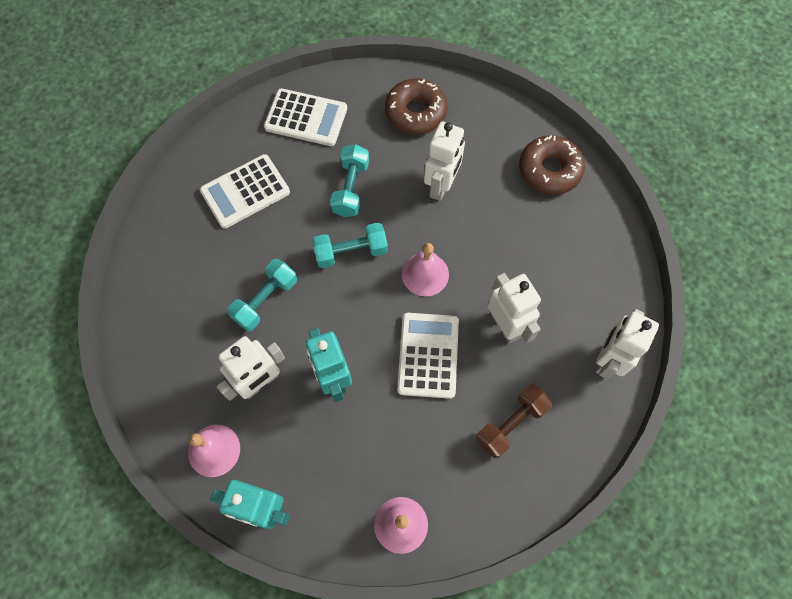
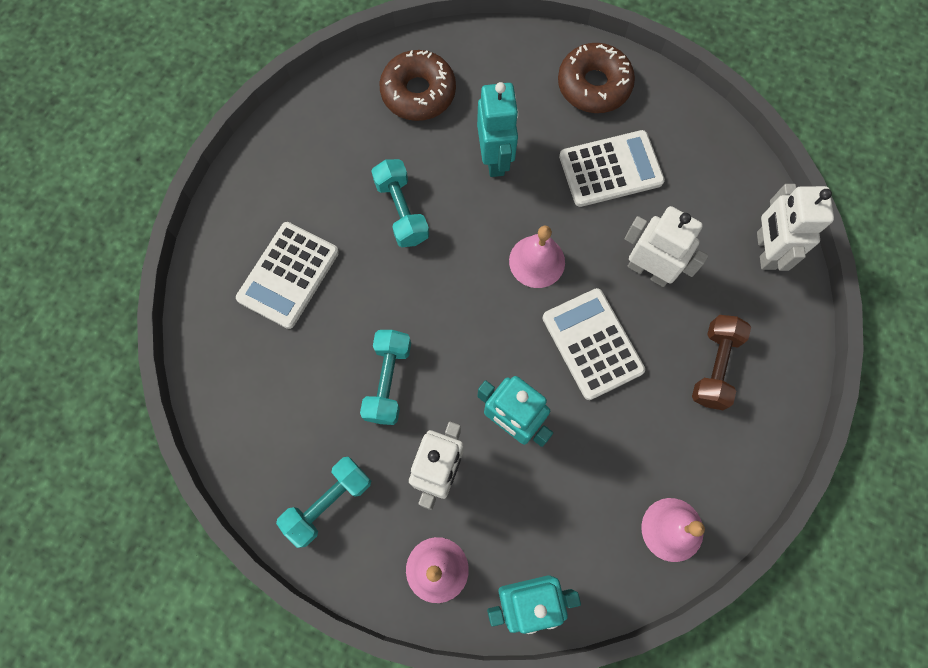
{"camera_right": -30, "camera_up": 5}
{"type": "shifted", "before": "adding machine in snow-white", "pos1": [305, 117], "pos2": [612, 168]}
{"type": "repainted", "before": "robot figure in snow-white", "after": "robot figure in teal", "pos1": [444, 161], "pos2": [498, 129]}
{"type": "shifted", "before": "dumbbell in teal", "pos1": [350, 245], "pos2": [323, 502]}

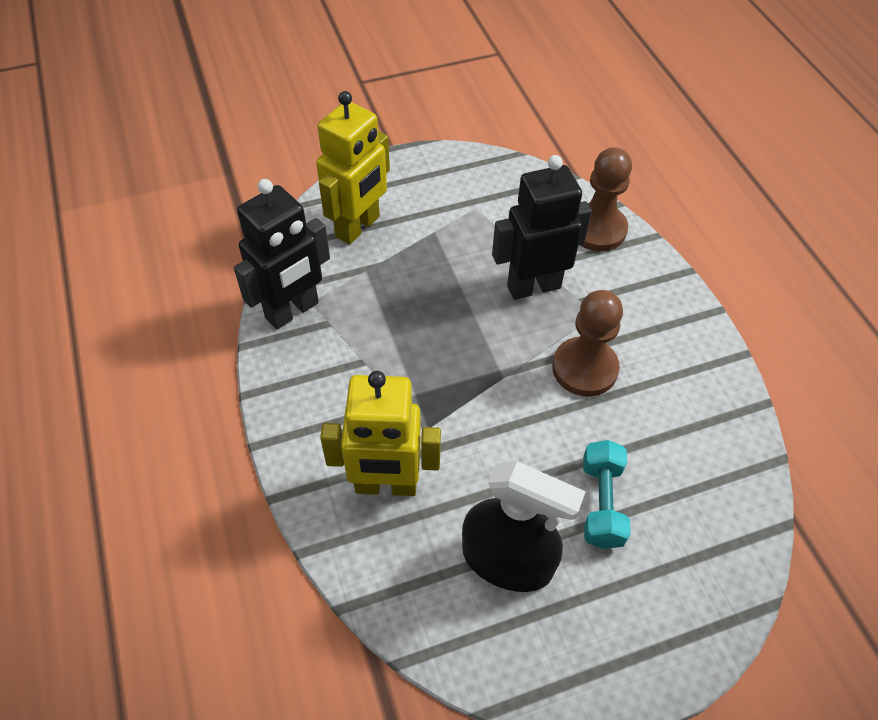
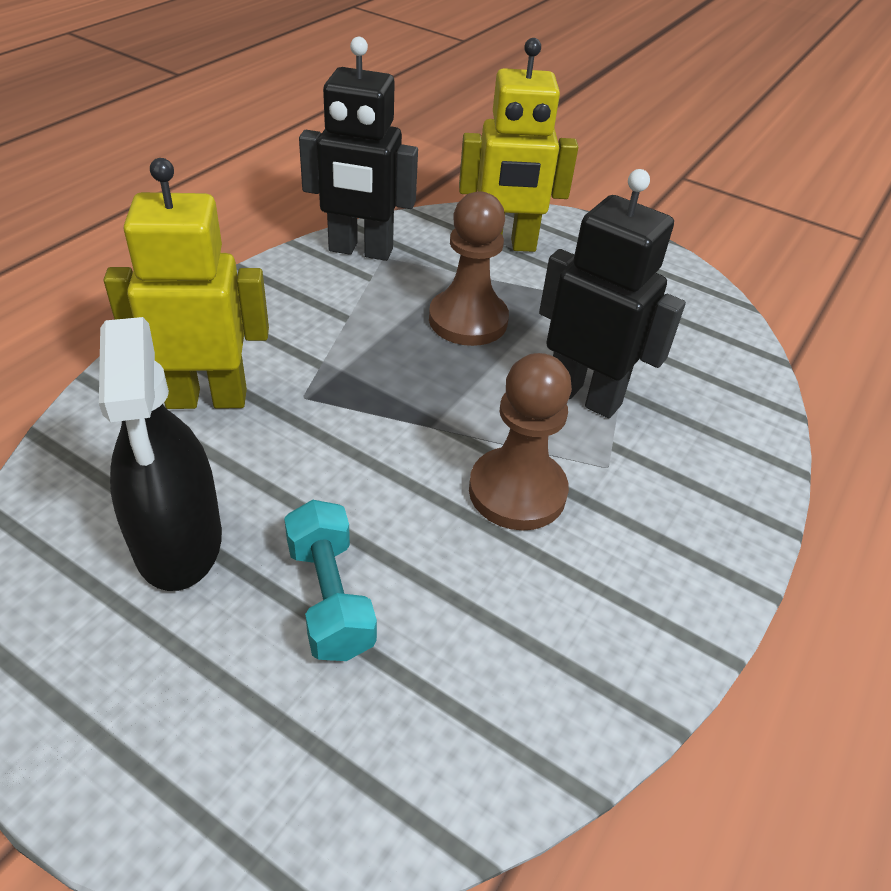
{"camera_right": 50, "camera_up": -10}
{"type": "shifted", "before": "pawn in dark brown", "pos1": [606, 199], "pos2": [469, 268]}
{"type": "rotated", "before": "robot figure in bright yellow", "pos1": [380, 433], "pos2": [186, 283], "turn": 120}
{"type": "rotated", "before": "dumbbell in teal", "pos1": [607, 494], "pos2": [330, 580], "turn": -75}

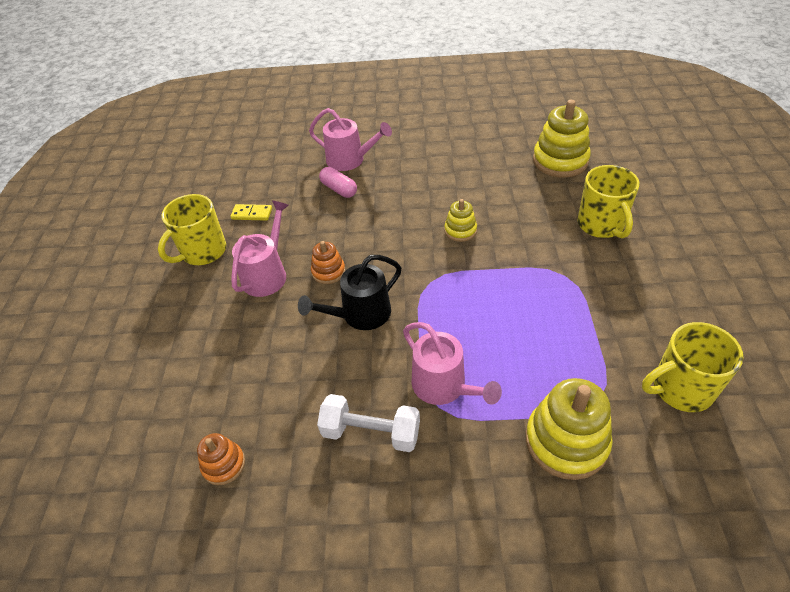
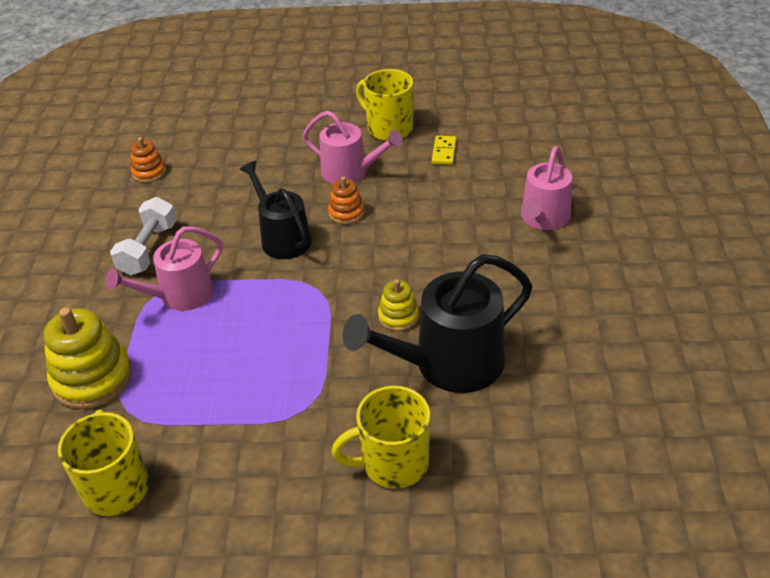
{"camera_right": 90, "camera_up": -5}
{"type": "gone", "before": "stacking toy in bright yellow", "pos1": [562, 139]}
{"type": "gone", "before": "pill in rosy", "pos1": [338, 182]}
{"type": "new", "after": "sprinkling can in jet-black", "pos2": [437, 323]}

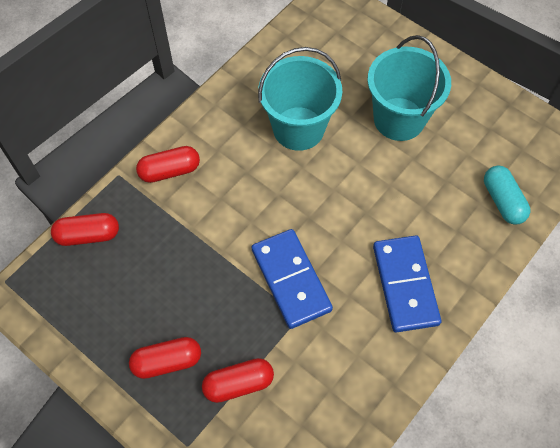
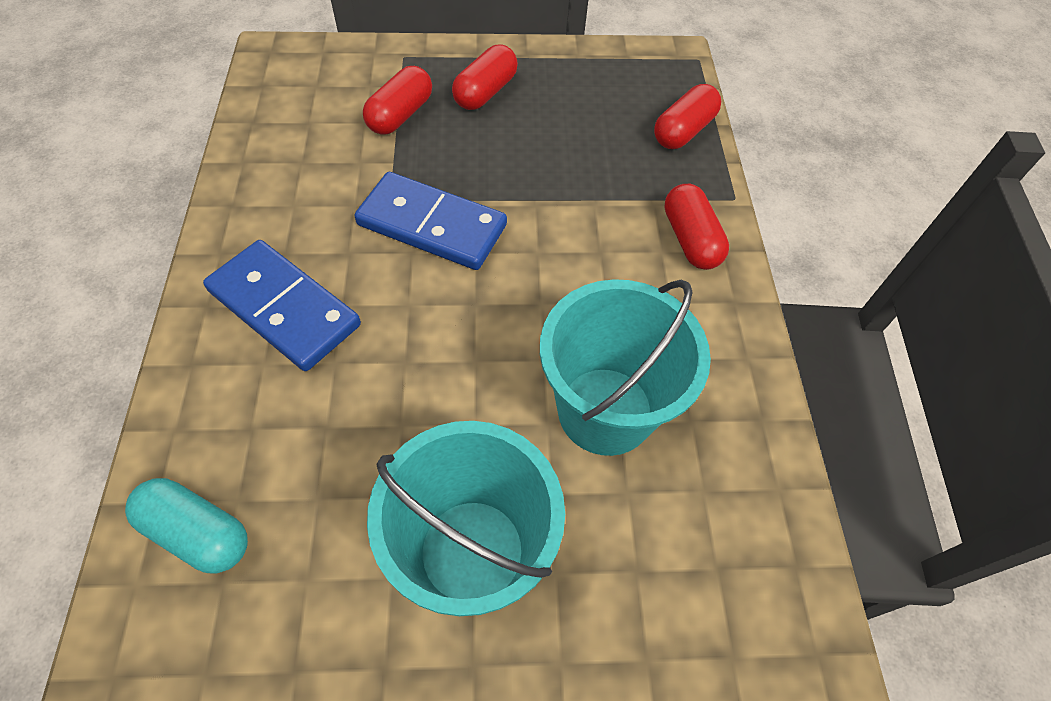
{"camera_right": 135, "camera_up": -5}
{"type": "rotated", "before": "pill in crimson", "pos1": [168, 164], "pos2": [696, 227], "turn": -45}

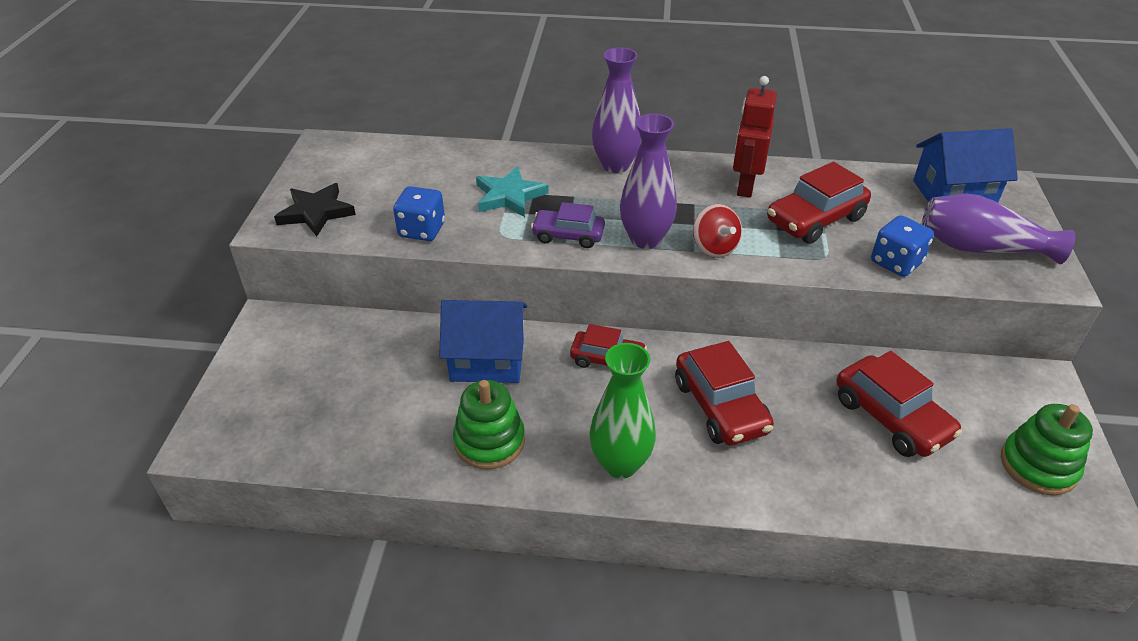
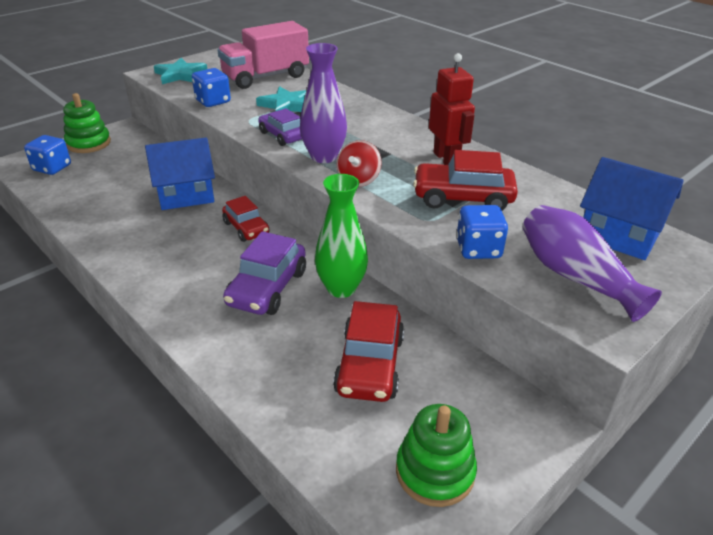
{"camera_right": 40, "camera_up": -5}
{"type": "gone", "before": "flower vase in purple", "pos1": [616, 110]}
{"type": "rotated", "before": "robot figure in crimson", "pos1": [755, 137], "pos2": [452, 109], "turn": 105}
{"type": "repainted", "before": "star shape in jet-black", "after": "star shape in teal", "pos1": [315, 209], "pos2": [180, 71]}
{"type": "rotated", "before": "house in royal blue", "pos1": [483, 341], "pos2": [180, 174], "turn": -60}
{"type": "repainted", "before": "car in crimson", "after": "car in purple", "pos1": [724, 393], "pos2": [264, 273]}
{"type": "shifted", "before": "flower vase in leaf-green", "pos1": [622, 411], "pos2": [341, 236]}
{"type": "shifted", "before": "stacking toy in leaf-green", "pos1": [489, 425], "pos2": [87, 123]}
{"type": "new", "after": "truck in rosy", "pos2": [263, 55]}
{"type": "new", "after": "game die in royal blue", "pos2": [47, 155]}

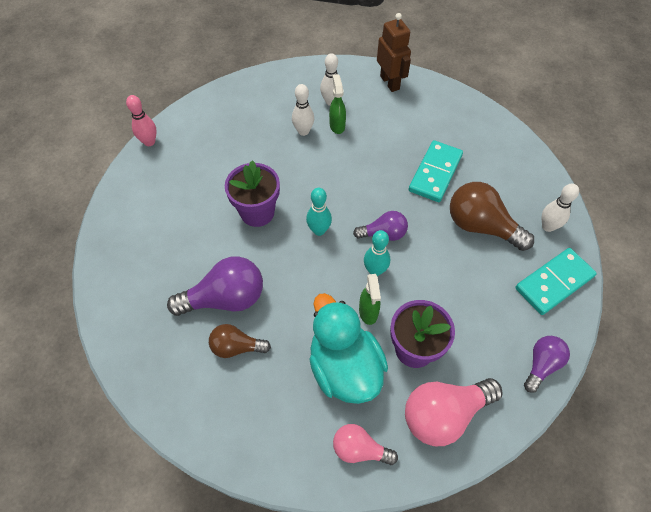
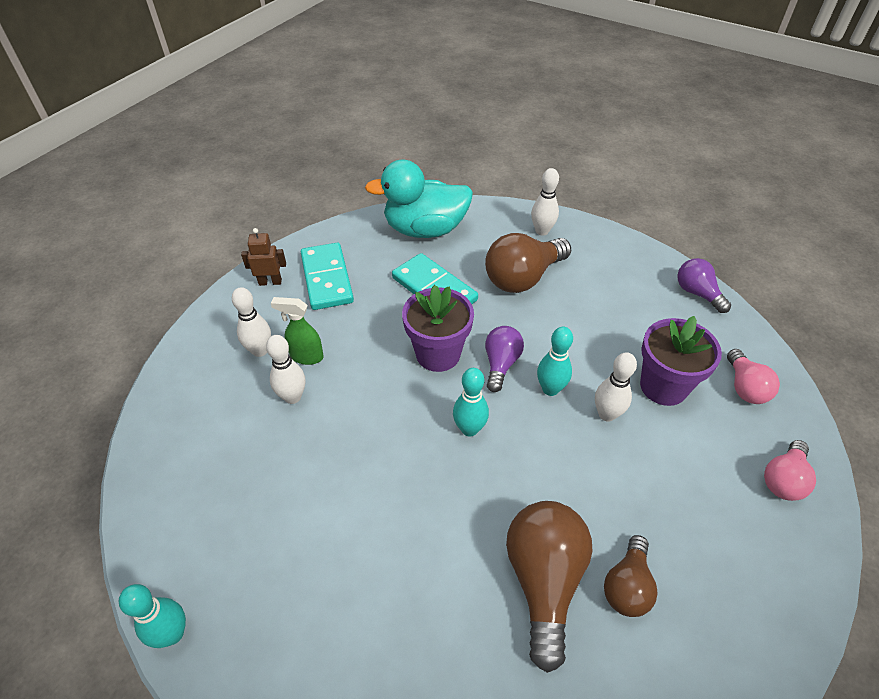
{"camera_right": -70, "camera_up": -10}
{"type": "scaled", "before": "robot figure in dark brown", "pos1": [394, 52], "pos2": [263, 257], "scale": 0.63}
{"type": "repainted", "before": "bowling pin in rosy", "after": "bowling pin in teal", "pos1": [141, 120], "pos2": [152, 616]}
{"type": "shifted", "before": "flower pot in purple", "pos1": [252, 193], "pos2": [438, 328]}
{"type": "shifted", "before": "domino piece in teal", "pos1": [556, 281], "pos2": [327, 276]}
{"type": "repainted", "before": "light bulb in purple", "after": "light bulb in dark brown", "pos1": [215, 286], "pos2": [549, 587]}
{"type": "swapped", "before": "spray cleaner in leaf-green", "after": "bowling pin in snow-white", "pos1": [370, 299], "pos2": [616, 387]}
{"type": "shifted", "before": "toy duck in teal", "pos1": [348, 348], "pos2": [419, 199]}
{"type": "scaled", "before": "light bulb in rosy", "pos1": [454, 412], "pos2": [753, 376], "scale": 0.59}

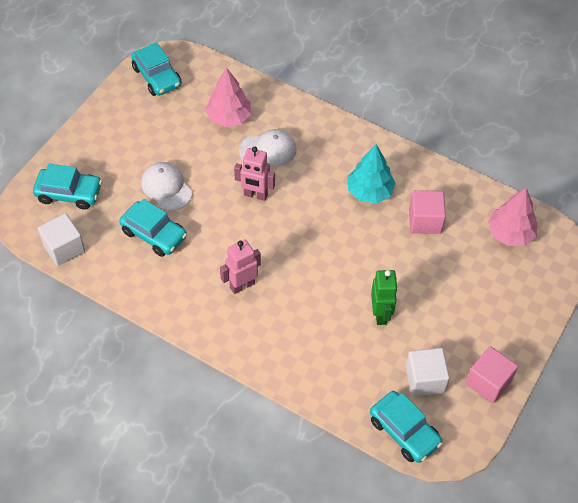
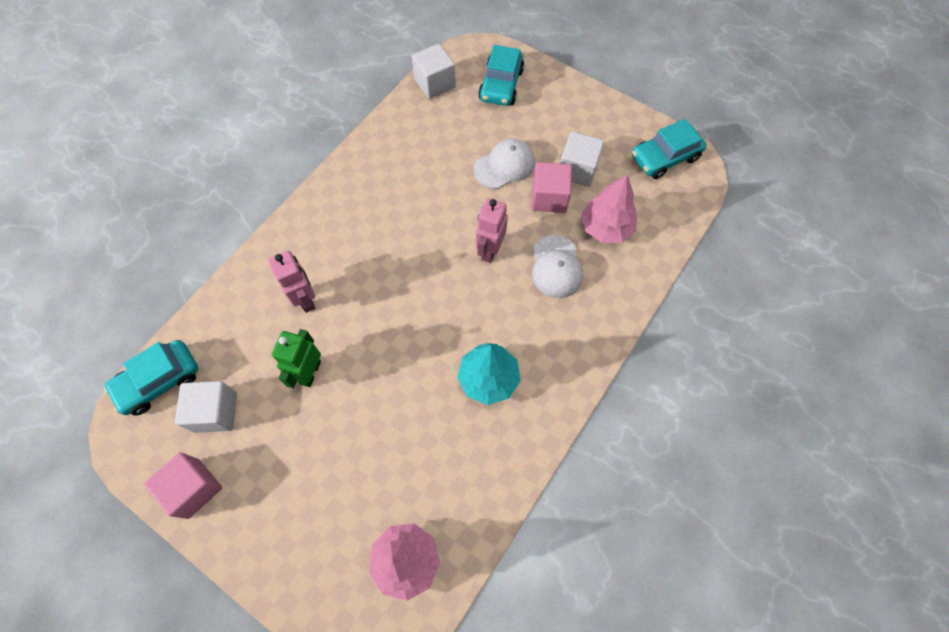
{"camera_right": 95, "camera_up": 10}
{"type": "shifted", "before": "block in rosy", "pos1": [427, 212], "pos2": [552, 187]}
{"type": "gone", "before": "car in teal", "pos1": [153, 228]}
{"type": "shifted", "before": "robot figure in rosy", "pos1": [240, 267], "pos2": [292, 282]}
{"type": "rotated", "before": "robot figure in leaf-green", "pos1": [384, 297], "pos2": [296, 358], "turn": 105}
{"type": "new", "after": "block in snow-white", "pos2": [582, 159]}

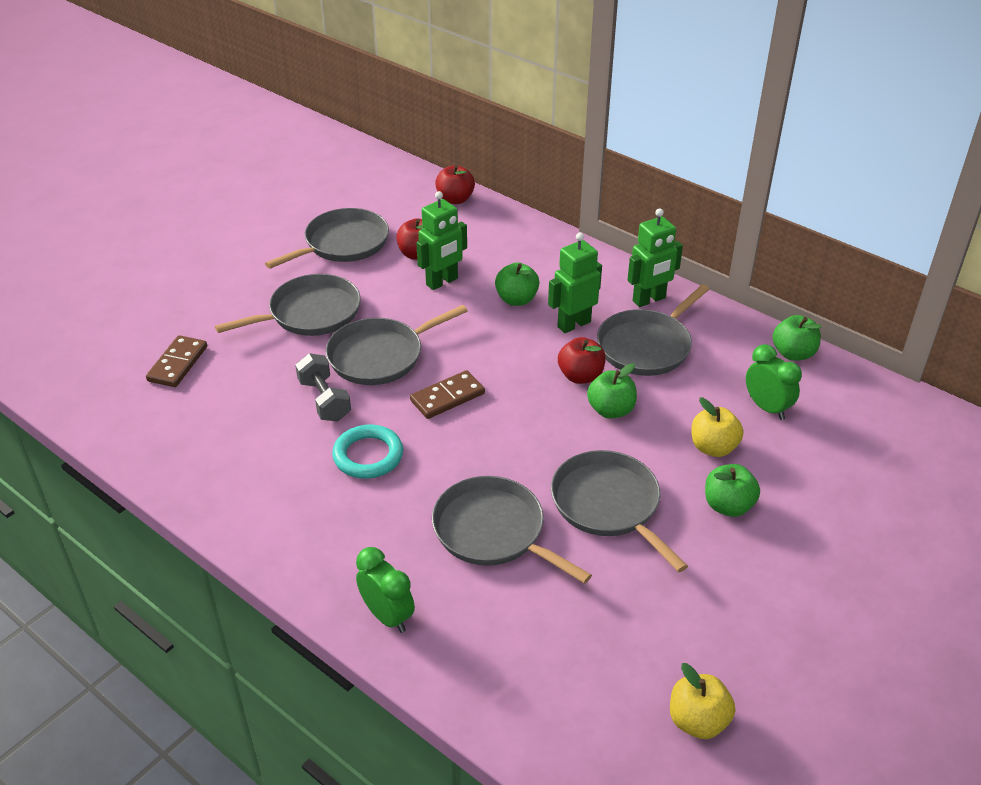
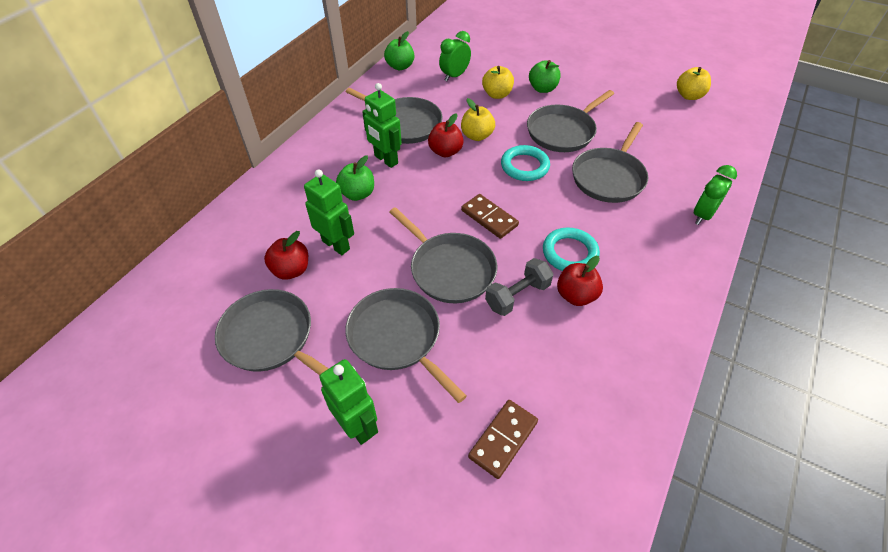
{"camera_right": -100, "camera_up": 10}
{"type": "shifted", "before": "apple fruit in crimson", "pos1": [455, 184], "pos2": [580, 281]}
{"type": "shifted", "before": "robot figure in leaf-green", "pos1": [655, 257], "pos2": [348, 402]}
{"type": "rotated", "before": "domino piece in dark brown", "pos1": [176, 361], "pos2": [503, 439], "turn": -60}
{"type": "repainted", "before": "apple fruit in leaf-green", "after": "apple fruit in bright yellow", "pos1": [612, 391], "pos2": [478, 119]}
{"type": "new", "after": "ring in teal", "pos2": [525, 163]}

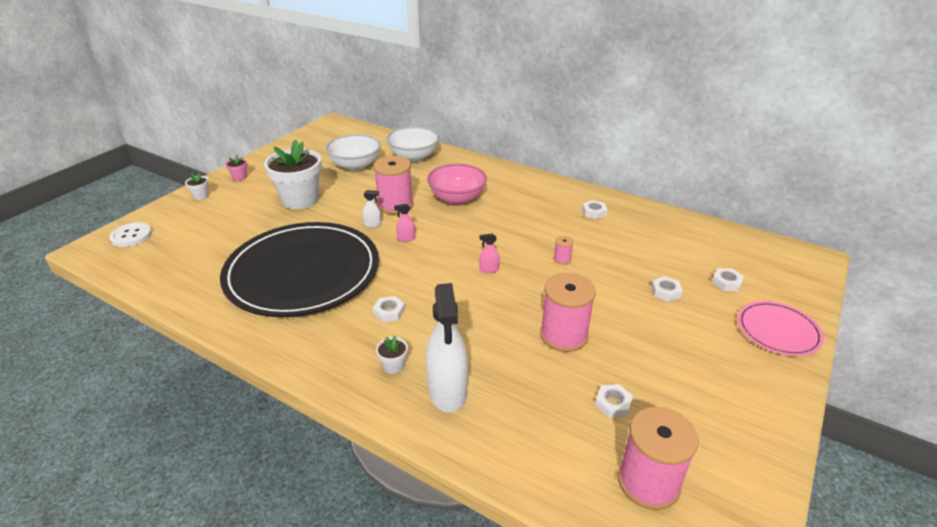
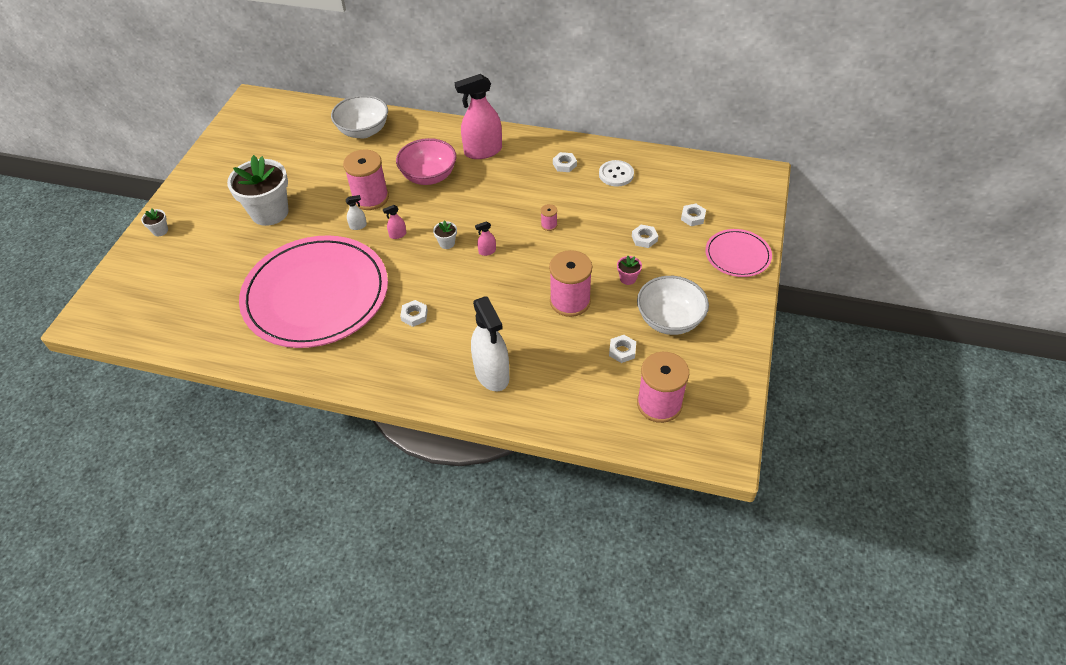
{"camera_right": -15, "camera_up": 15}
{"type": "shifted", "before": "deep dish in snow-white", "pos1": [353, 152], "pos2": [673, 305]}
{"type": "shifted", "before": "flower pot in rosy", "pos1": [236, 168], "pos2": [629, 270]}
{"type": "shifted", "before": "shirt button in snow-white", "pos1": [130, 234], "pos2": [616, 173]}
{"type": "repainted", "before": "plate in jet-black", "after": "plate in rosy", "pos1": [299, 269], "pos2": [313, 291]}
{"type": "shifted", "before": "flower pot in snow-white", "pos1": [392, 355], "pos2": [445, 234]}
{"type": "new", "after": "spray cleaner in rosy", "pos2": [478, 116]}

